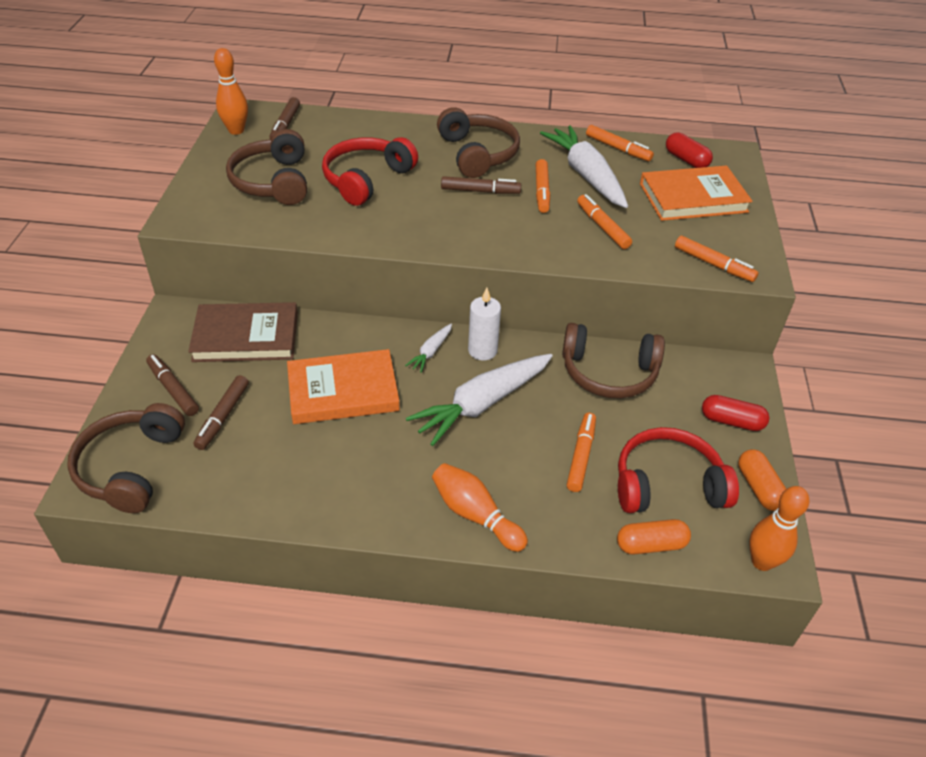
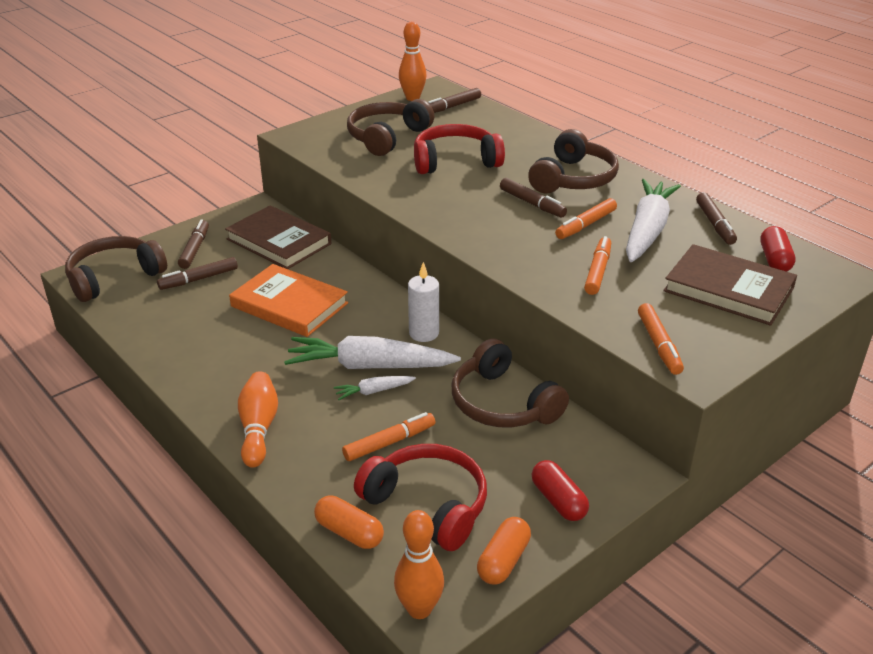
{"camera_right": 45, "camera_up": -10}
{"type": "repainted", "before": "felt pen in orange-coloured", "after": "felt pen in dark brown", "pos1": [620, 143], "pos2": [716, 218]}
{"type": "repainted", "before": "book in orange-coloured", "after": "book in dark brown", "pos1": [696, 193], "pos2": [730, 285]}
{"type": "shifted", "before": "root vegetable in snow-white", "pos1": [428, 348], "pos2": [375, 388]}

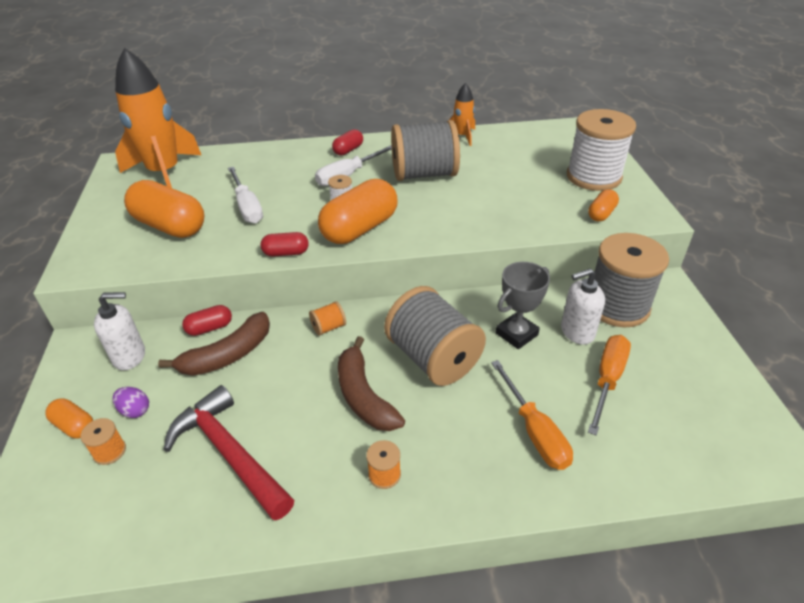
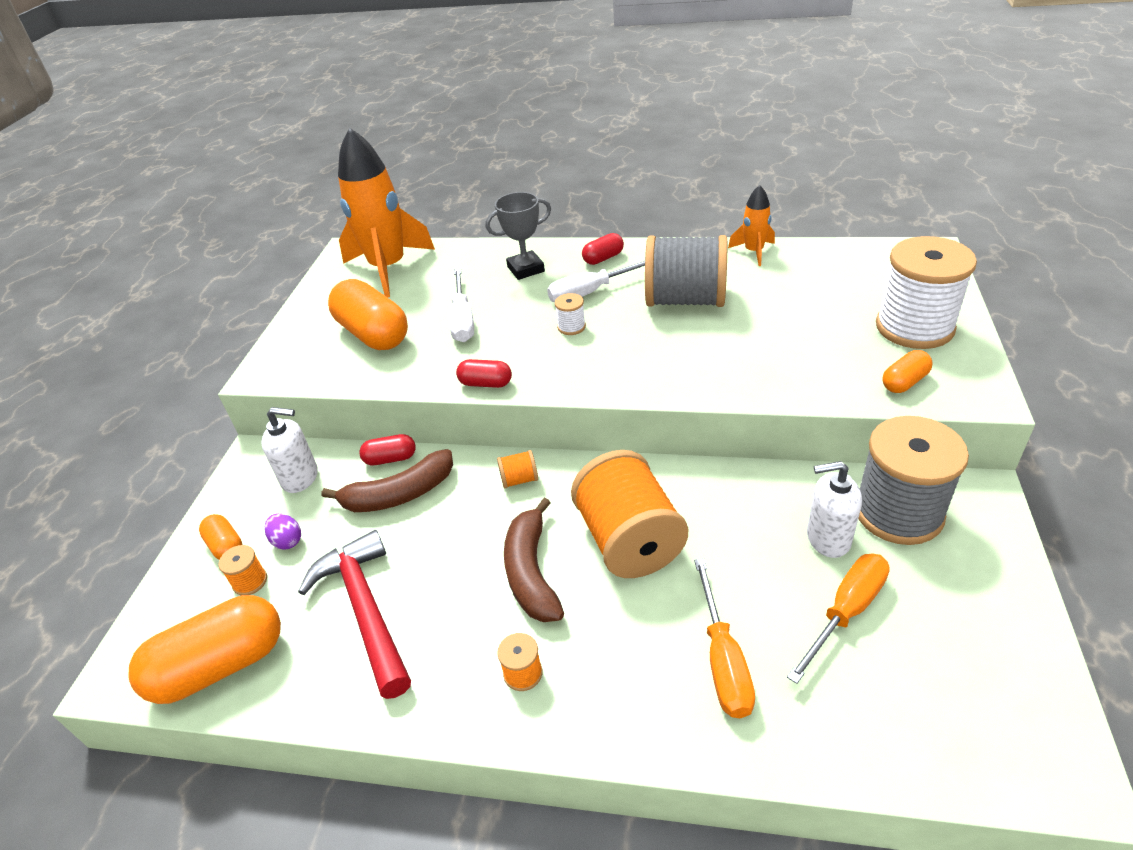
{"camera_right": 20, "camera_up": 0}
{"type": "shifted", "before": "pill in orange-coloured", "pos1": [358, 211], "pos2": [204, 649]}
{"type": "shifted", "before": "prize cup in grey", "pos1": [523, 305], "pos2": [518, 236]}
{"type": "repainted", "before": "bobbin in grey", "after": "bobbin in orange-coloured", "pos1": [435, 336], "pos2": [629, 514]}

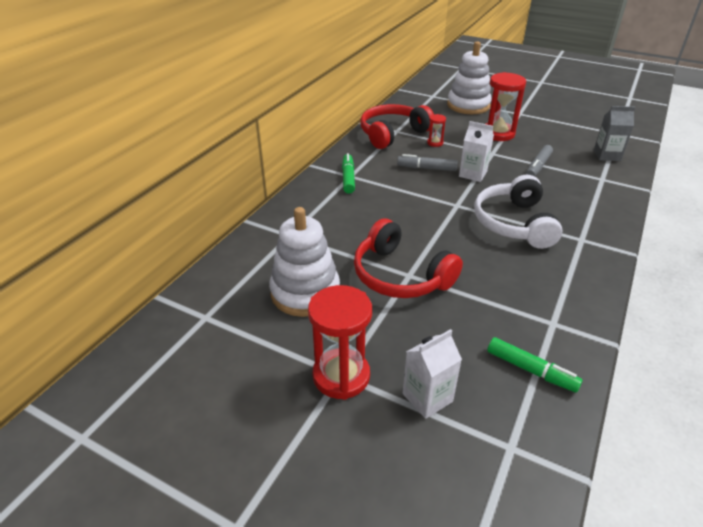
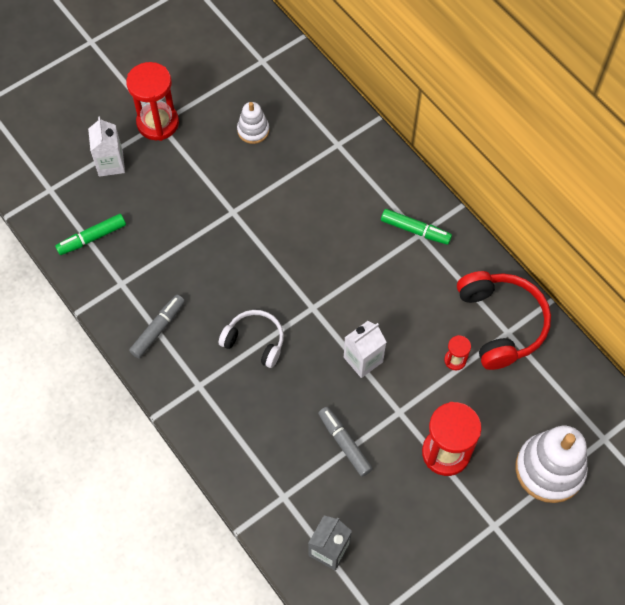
{"camera_right": 115, "camera_up": 25}
{"type": "shifted", "before": "felt pen in grey", "pos1": [427, 162], "pos2": [157, 326]}
{"type": "scaled", "before": "over-ear headphones in snow-white", "pos1": [518, 212], "pos2": [251, 339], "scale": 0.63}
{"type": "scaled", "before": "stacking toy in snow-white", "pos1": [304, 262], "pos2": [253, 123], "scale": 0.53}
{"type": "gone", "before": "over-ear headphones in crimson", "pos1": [408, 258]}

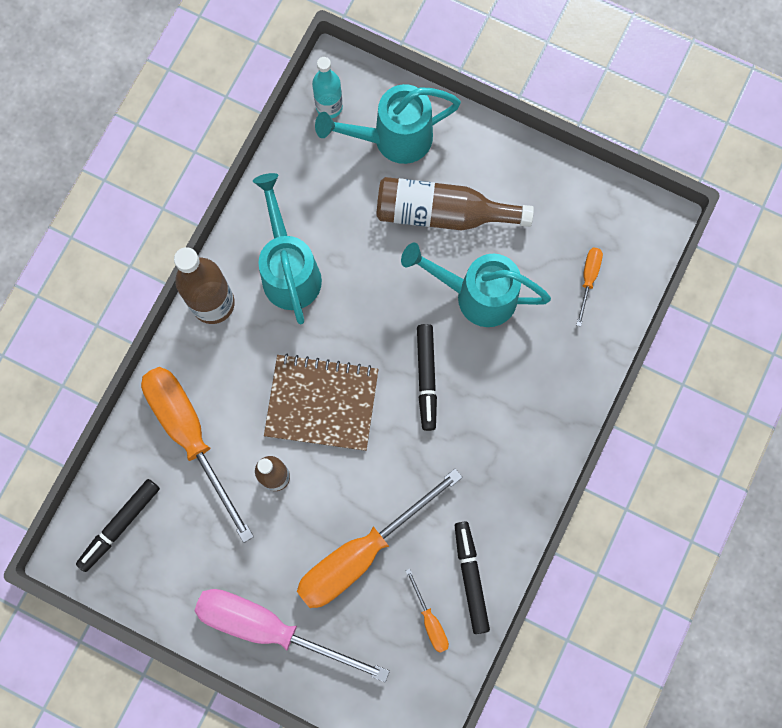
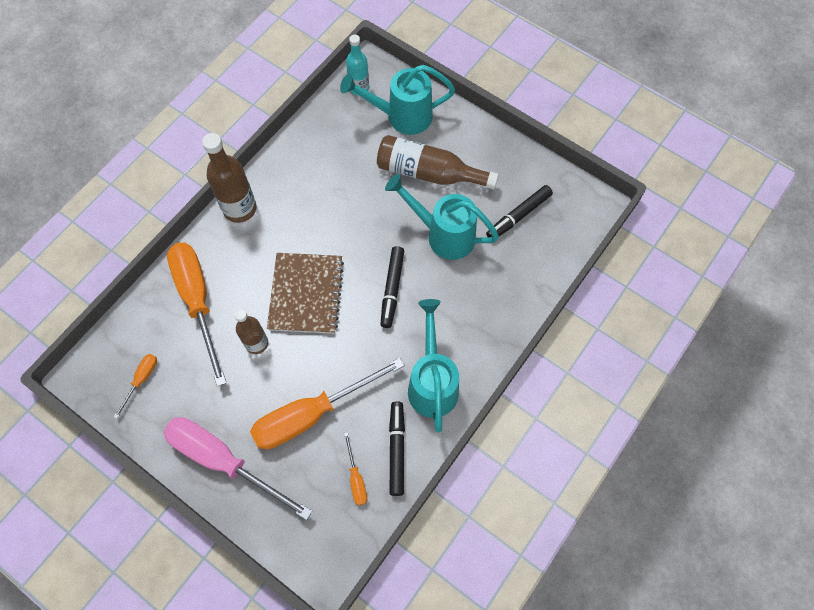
{"camera_right": 10, "camera_up": -10}
{"type": "shifted", "before": "sprinkling can in teal", "pos1": [287, 248], "pos2": [433, 365]}
{"type": "shifted", "before": "flat screwdriver in orange-coloured", "pos1": [589, 287], "pos2": [135, 386]}
{"type": "rotated", "before": "notepad in dark brown", "pos1": [321, 402], "pos2": [305, 293], "turn": 75}
{"type": "shifted", "before": "felt pen in jet-black", "pos1": [118, 525], "pos2": [519, 211]}

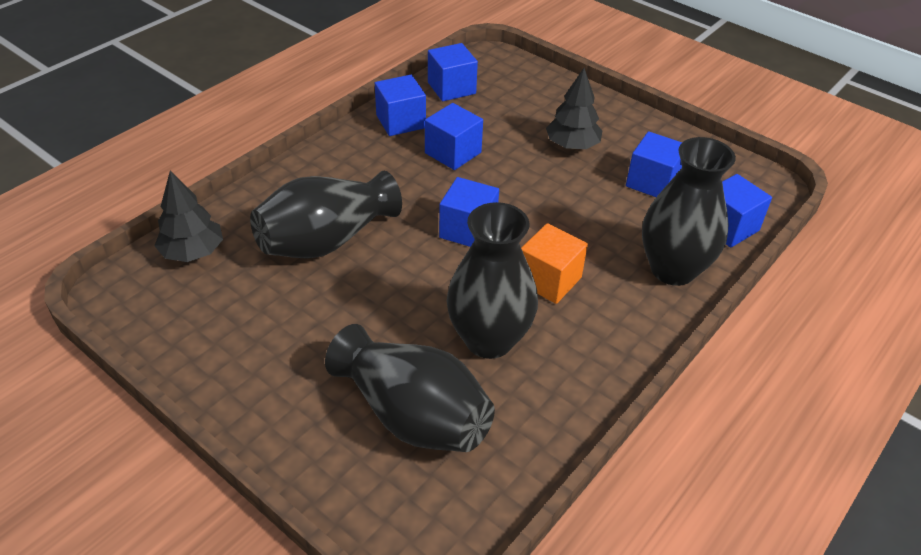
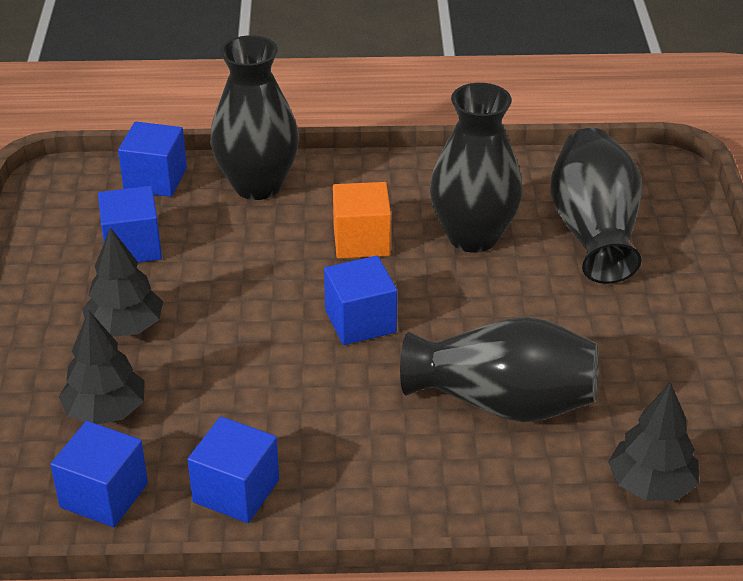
{"camera_right": -130, "camera_up": -5}
{"type": "gone", "before": "block in royal blue", "pos1": [454, 136]}
{"type": "new", "after": "tree in jet-black", "pos2": [102, 367]}

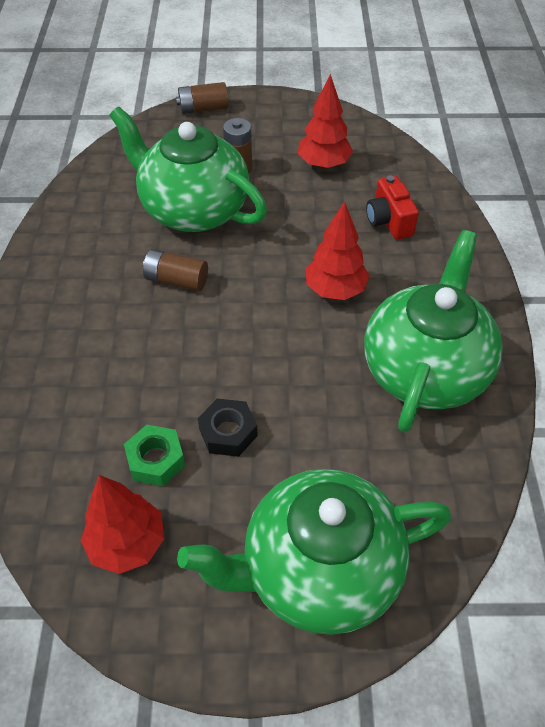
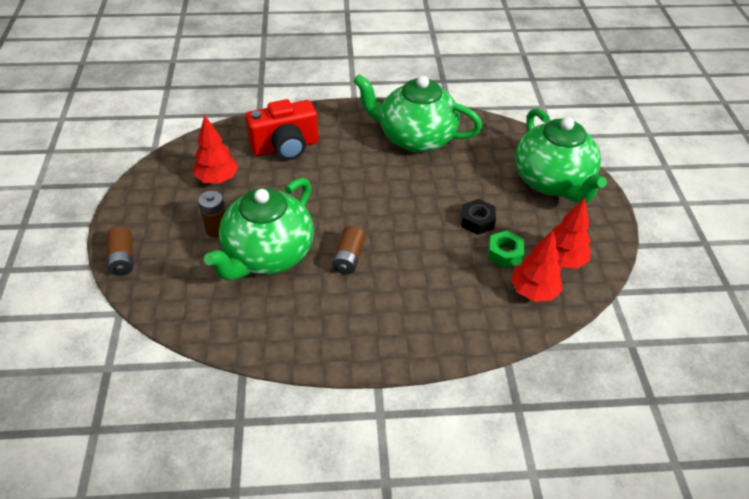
{"camera_right": -95, "camera_up": -5}
{"type": "scaled", "before": "photo camera in crimson", "pos1": [392, 208], "pos2": [281, 129], "scale": 1.63}
{"type": "shifted", "before": "tree in crimson", "pos1": [338, 250], "pos2": [536, 266]}

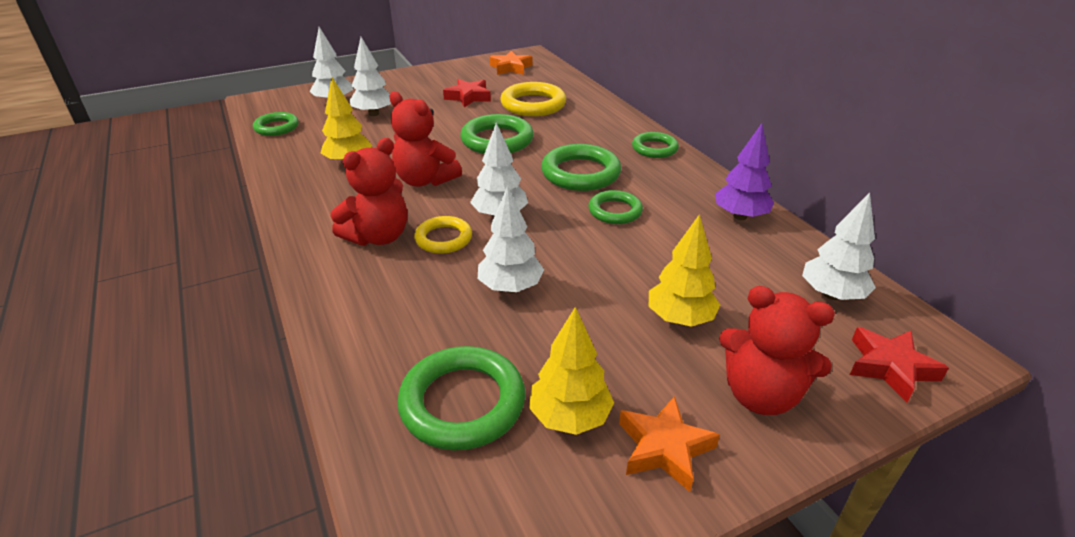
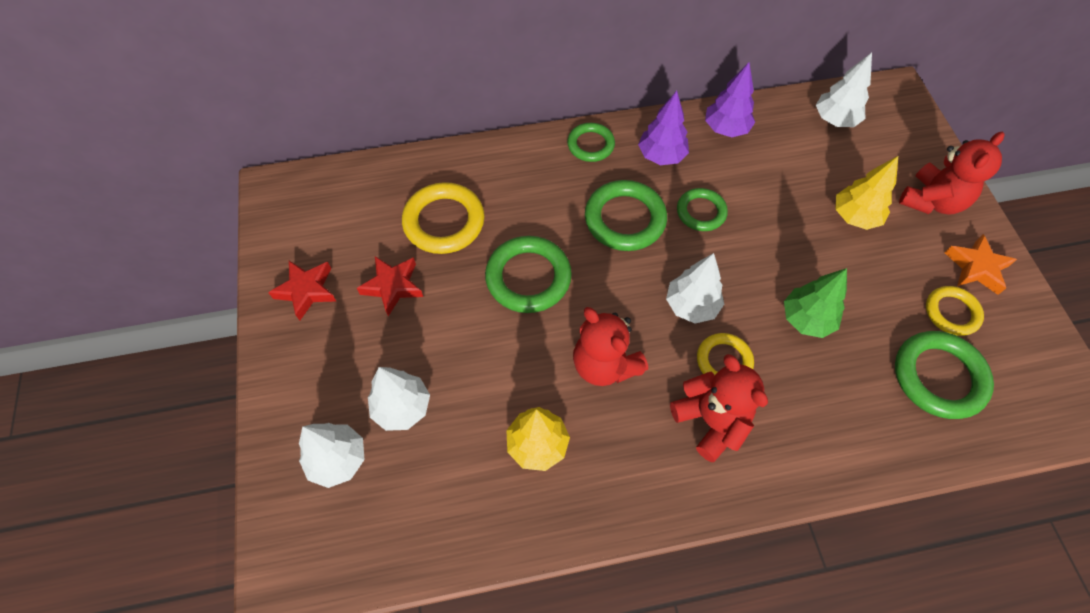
{"camera_right": -75, "camera_up": 25}
{"type": "gone", "before": "star shape in orange-coloured", "pos1": [511, 63]}
{"type": "rotated", "before": "teddy bear in crimson", "pos1": [425, 139], "pos2": [610, 346], "turn": 90}
{"type": "gone", "before": "ring in leaf-green", "pos1": [276, 124]}
{"type": "repainted", "before": "tree in snow-white", "after": "tree in leaf-green", "pos1": [511, 239], "pos2": [815, 303]}
{"type": "swapped", "before": "tree in bright yellow", "after": "ring in bright yellow", "pos1": [571, 371], "pos2": [955, 311]}
{"type": "shifted", "before": "star shape in crimson", "pos1": [899, 365], "pos2": [302, 291]}
{"type": "new", "after": "tree in purple", "pos2": [663, 128]}

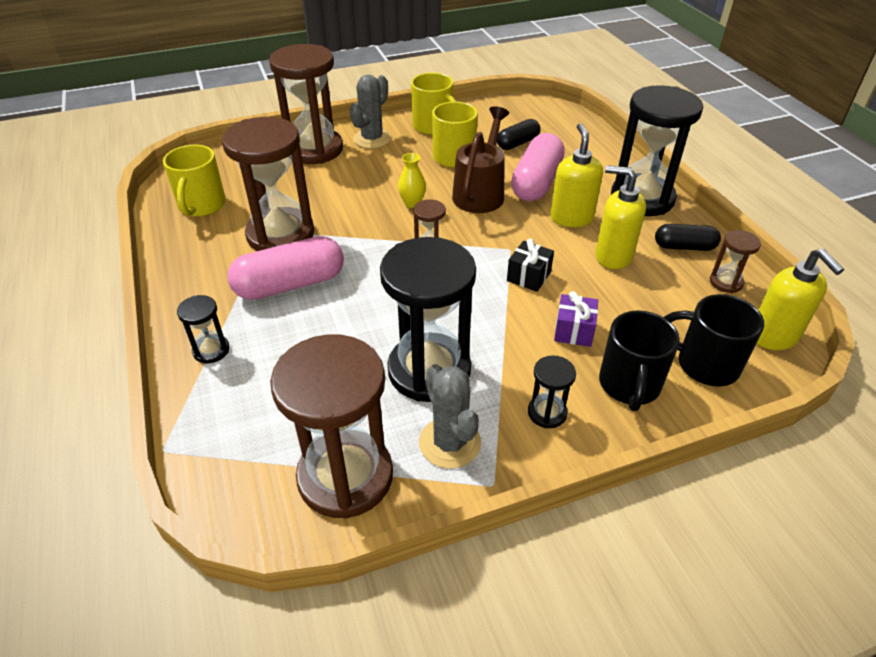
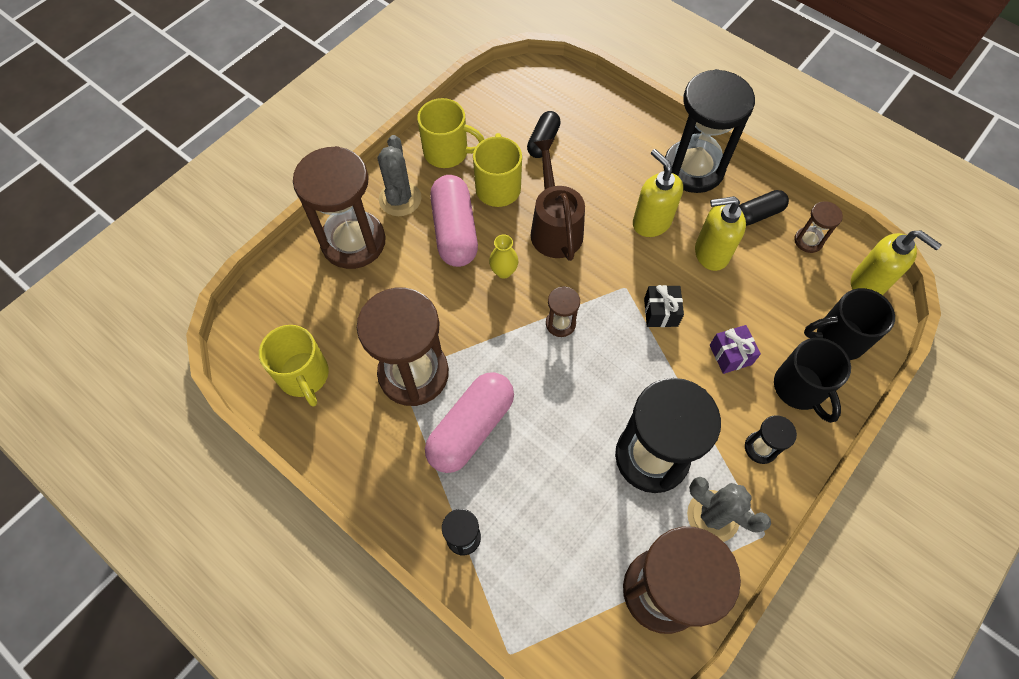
{"camera_right": -30, "camera_up": 20}
{"type": "shifted", "before": "pill in rosy", "pos1": [538, 167], "pos2": [454, 221]}

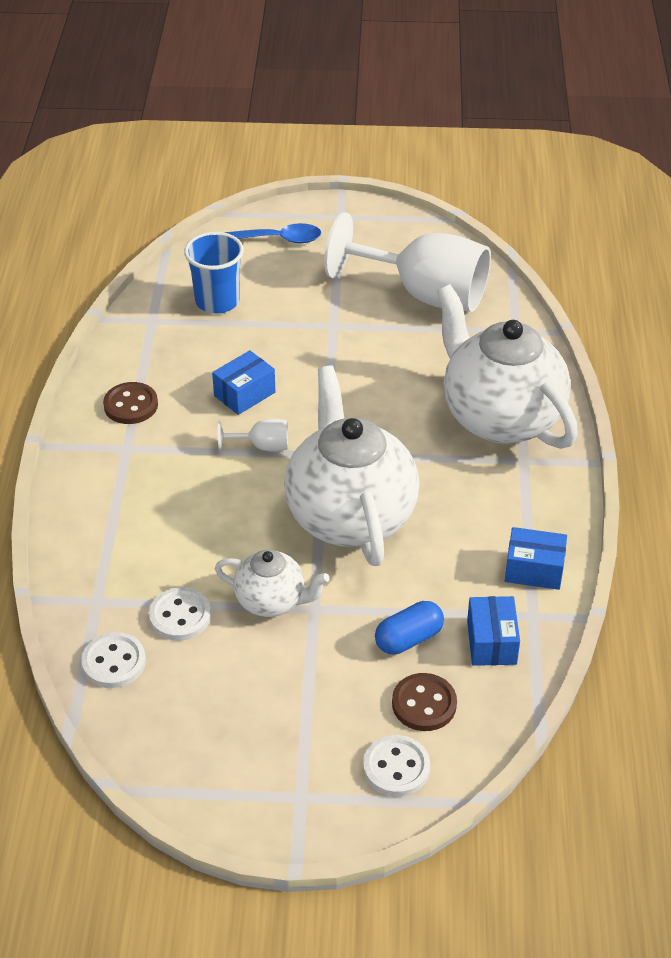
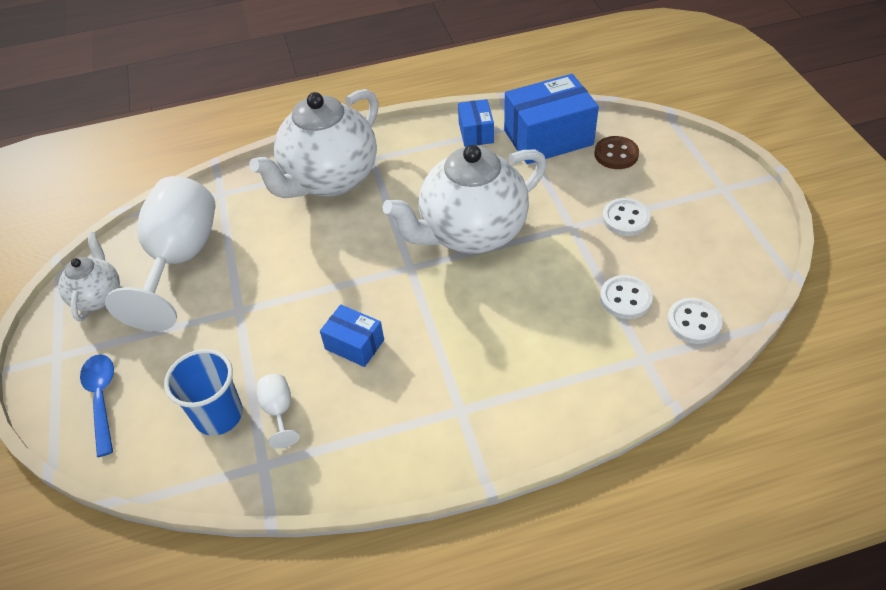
{"camera_right": -105, "camera_up": 5}
{"type": "gone", "before": "shirt button in dark brown", "pos1": [130, 403]}
{"type": "shifted", "before": "goblet in snow-white", "pos1": [253, 435], "pos2": [278, 411]}
{"type": "shifted", "before": "tea pot in snow-white", "pos1": [272, 583], "pos2": [89, 277]}
{"type": "scaled", "before": "package in royal blue", "pos1": [493, 631], "pos2": [551, 119], "scale": 1.88}
{"type": "gone", "before": "pill in royal blue", "pos1": [409, 627]}
{"type": "shifted", "before": "shirt button in snow-white", "pos1": [396, 766], "pos2": [626, 217]}

